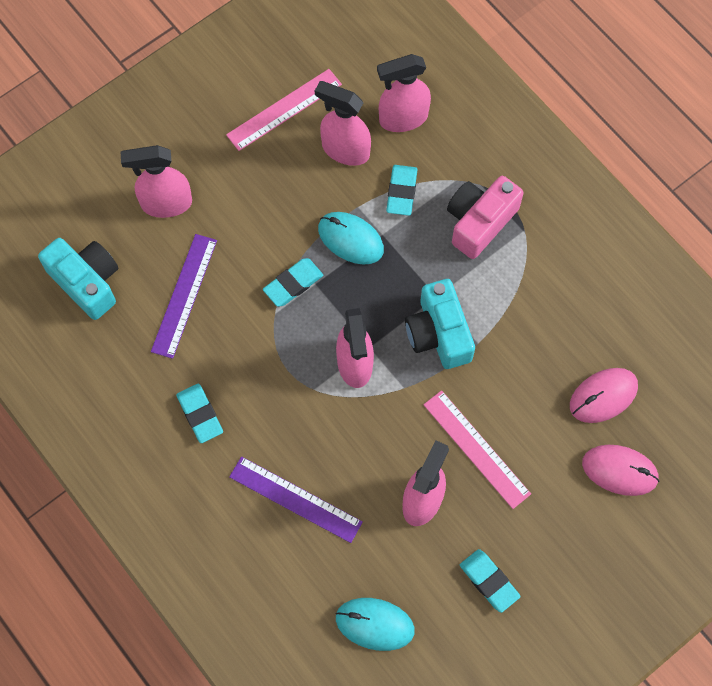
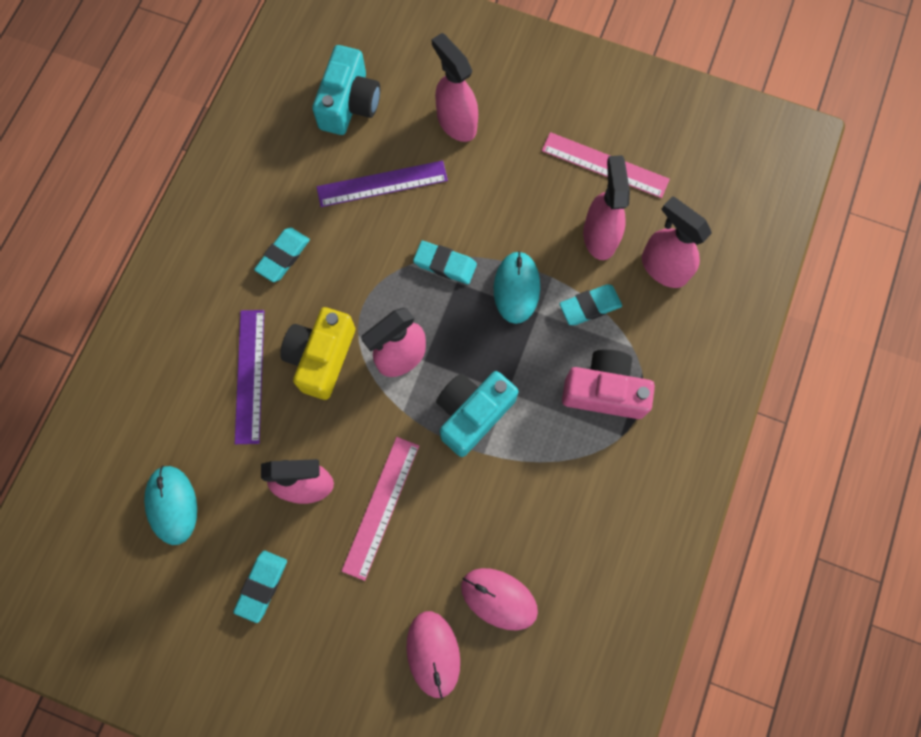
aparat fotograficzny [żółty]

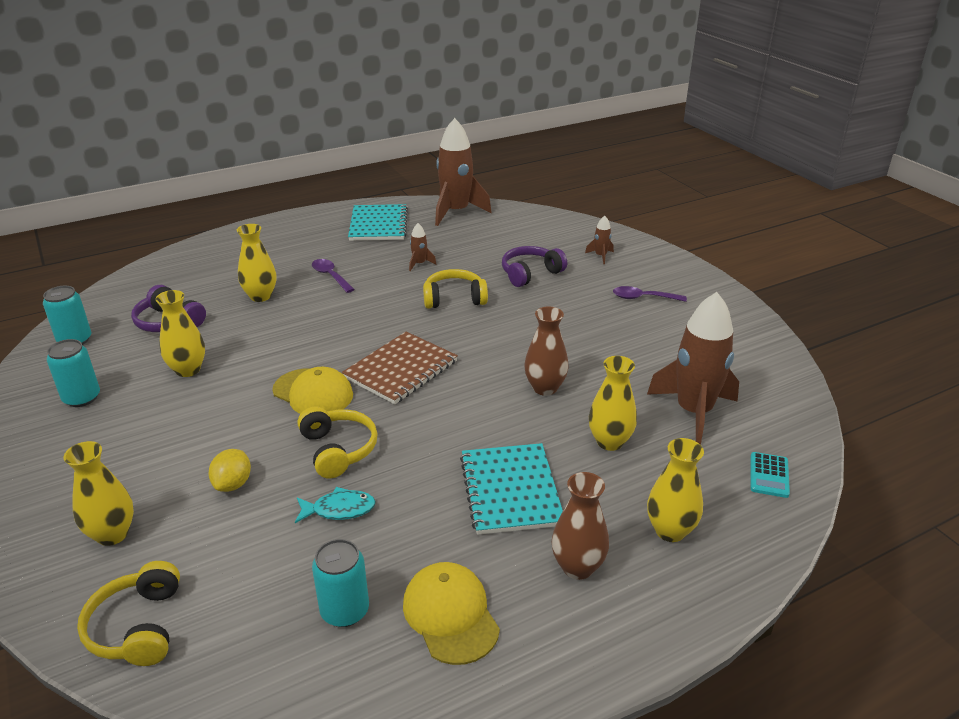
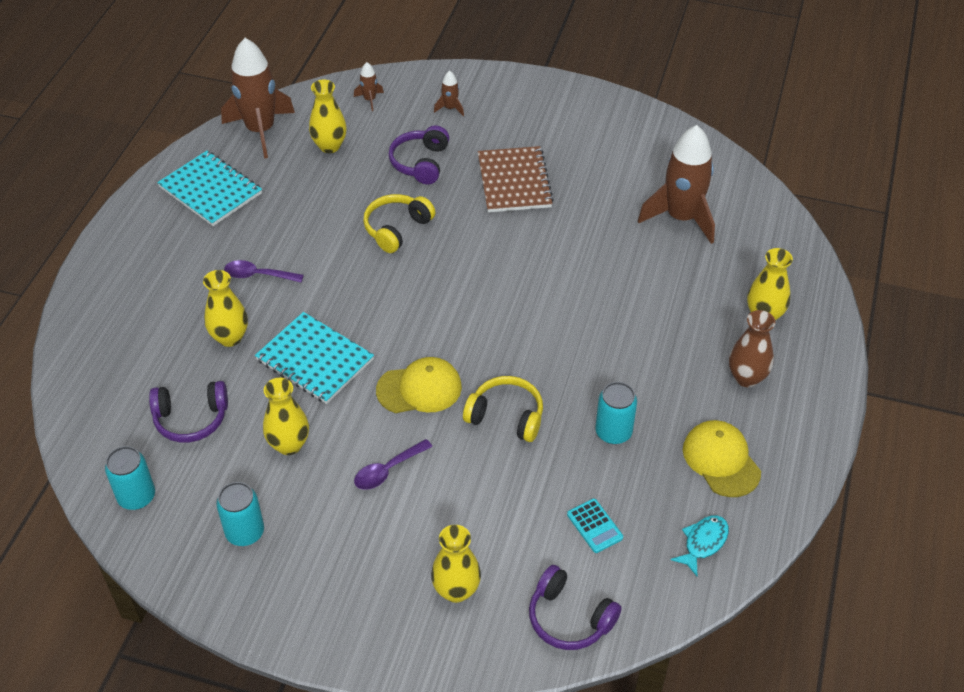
słuchawki [fioletowy] (no. 3 from left)
cytryna [żółty]
ryba [turkusowy]
puszka [turkusowy] (no. 3 from left)
zeszyt [brązowy]
czapka [żółty] (no. 2 from left)
rakieta [brązowy] (no. 2 from left)
zeszyt [turkusowy] (no. 2 from left)
wazon [brązowy] (no. 1 from left in the first image)
wazon [żółty] (no. 3 from left)
łyżka [fioletowy] (no. 2 from left)
kalkulator [turkusowy]

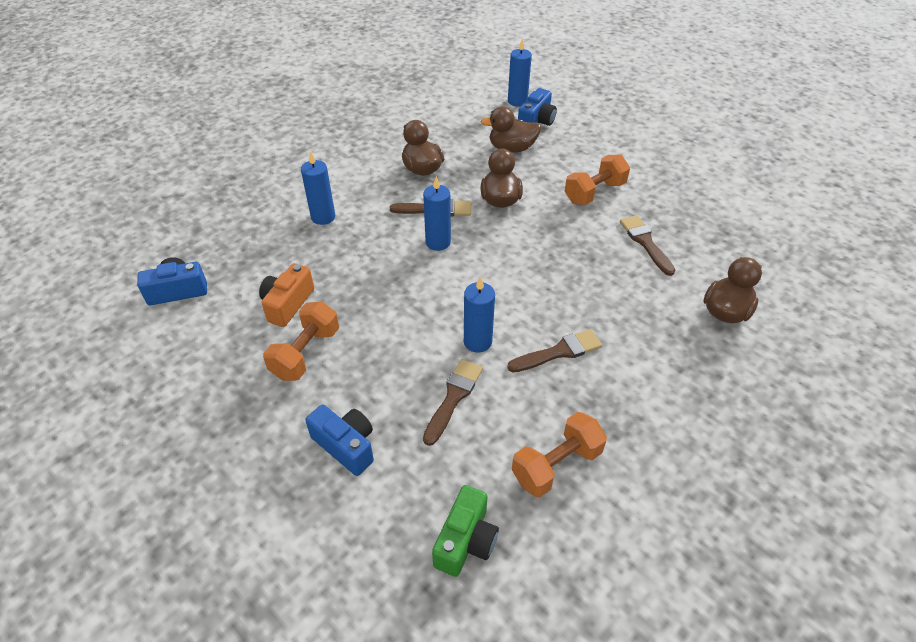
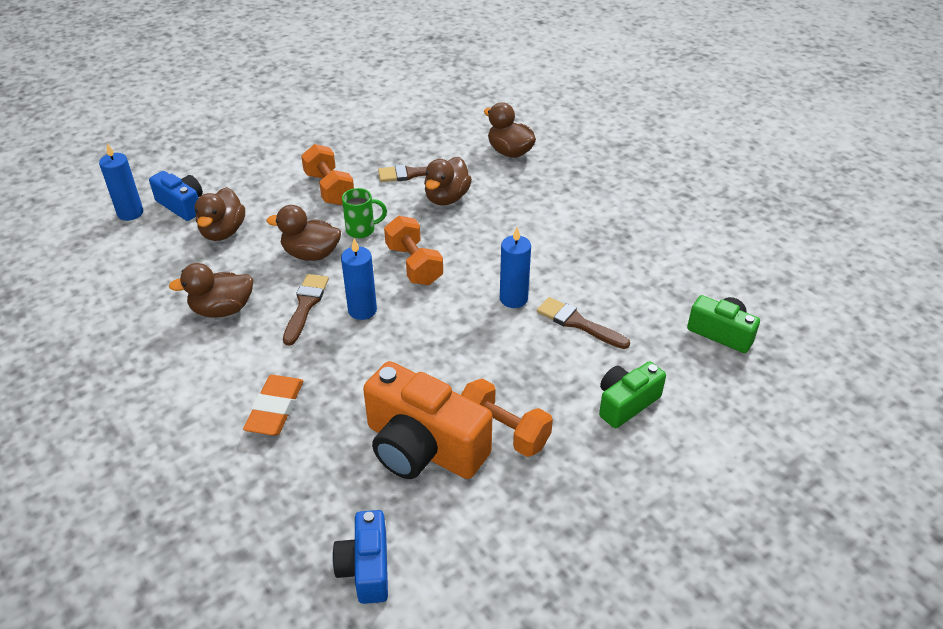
aparat fotograficzny [pomarańczowy]
gumka do mazania [pomarańczowy]
aparat fotograficzny [zielony] (no. 1 from left)
pędzel [brązowy] (no. 3 from left in the first image)
hantel [pomarańczowy] (no. 2 from left)
kubek [zielony]
kaczka [brązowy] (no. 4 from left)

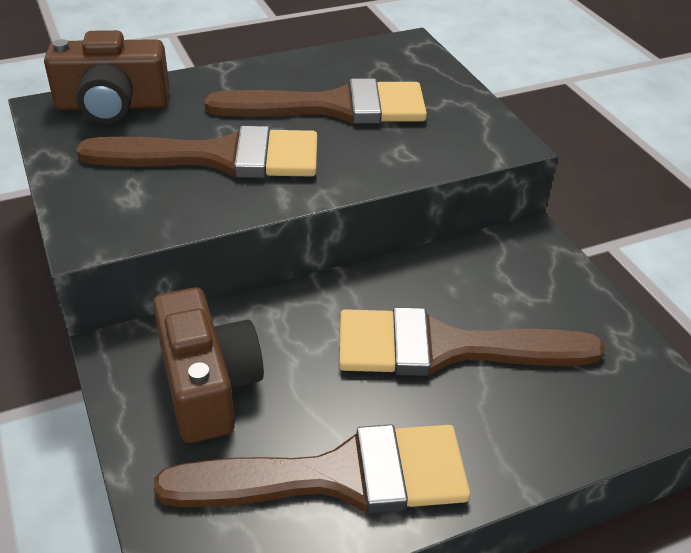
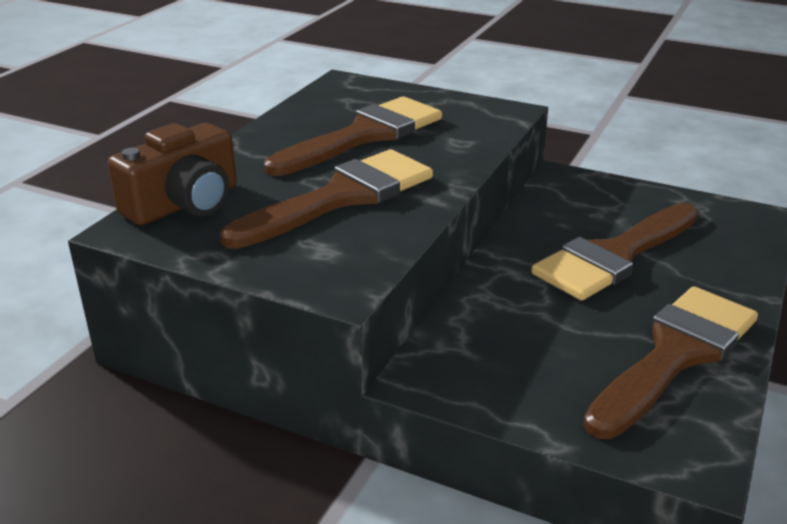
aparat fotograficzny [brązowy] (no. 2 from left in the first image)

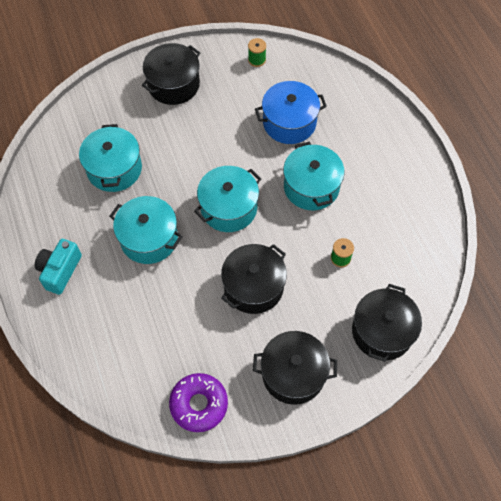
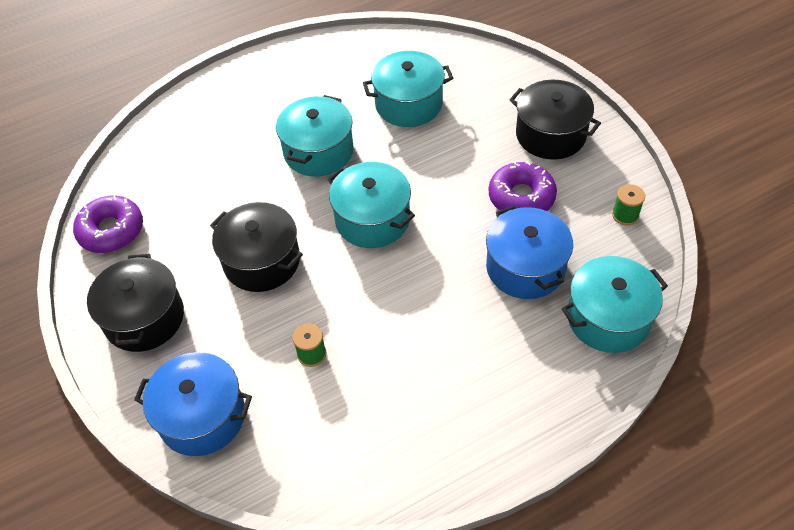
aparat fotograficzny [turkusowy]
garnek [turkusowy] (no. 4 from left)
garnek [niebieski] (no. 1 from left)
donut [fioletowy] (no. 2 from left)

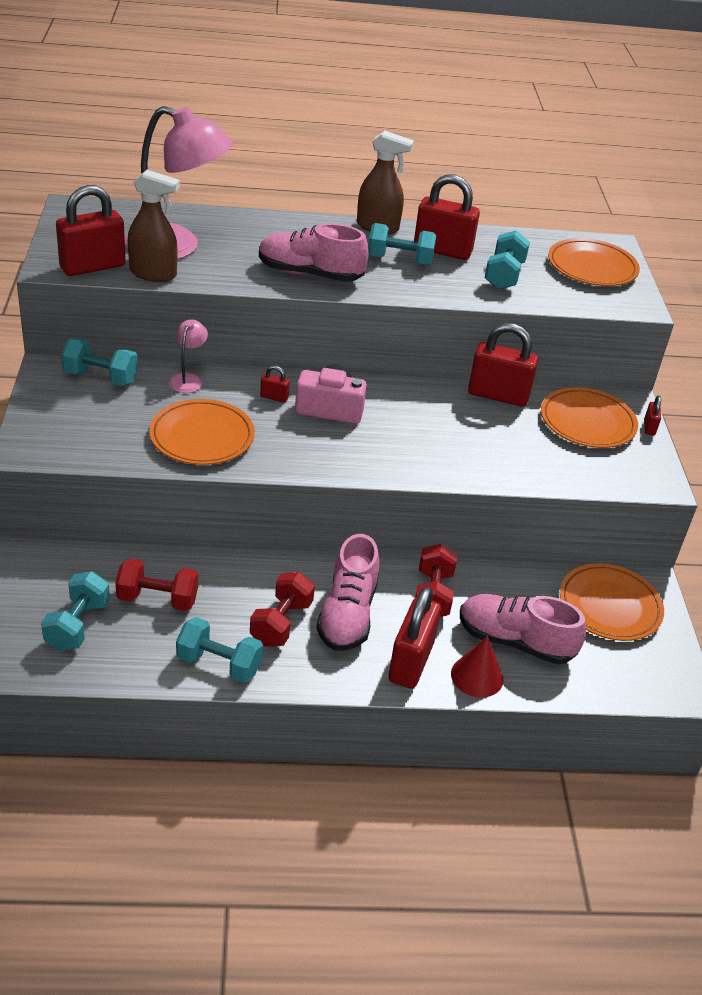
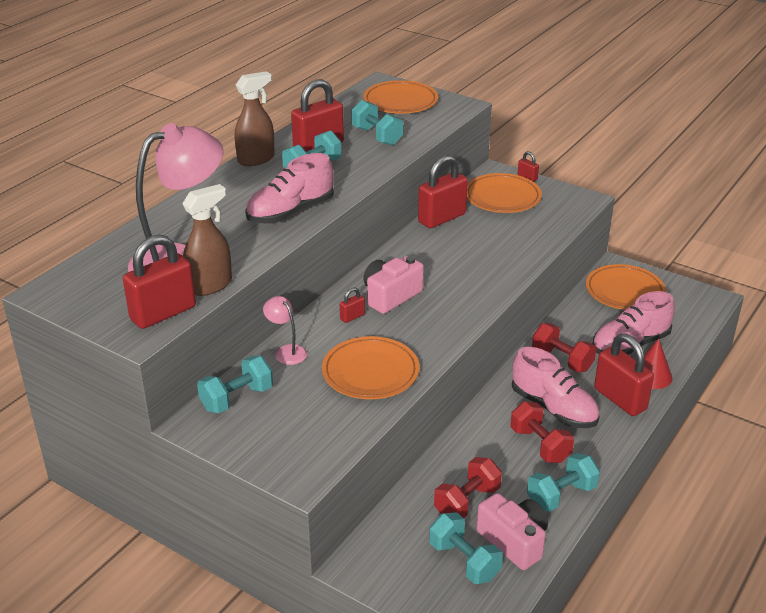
kłódka [czerwony] (no. 1 from left)
aparat fotograficzny [różowy] (no. 2 from left)

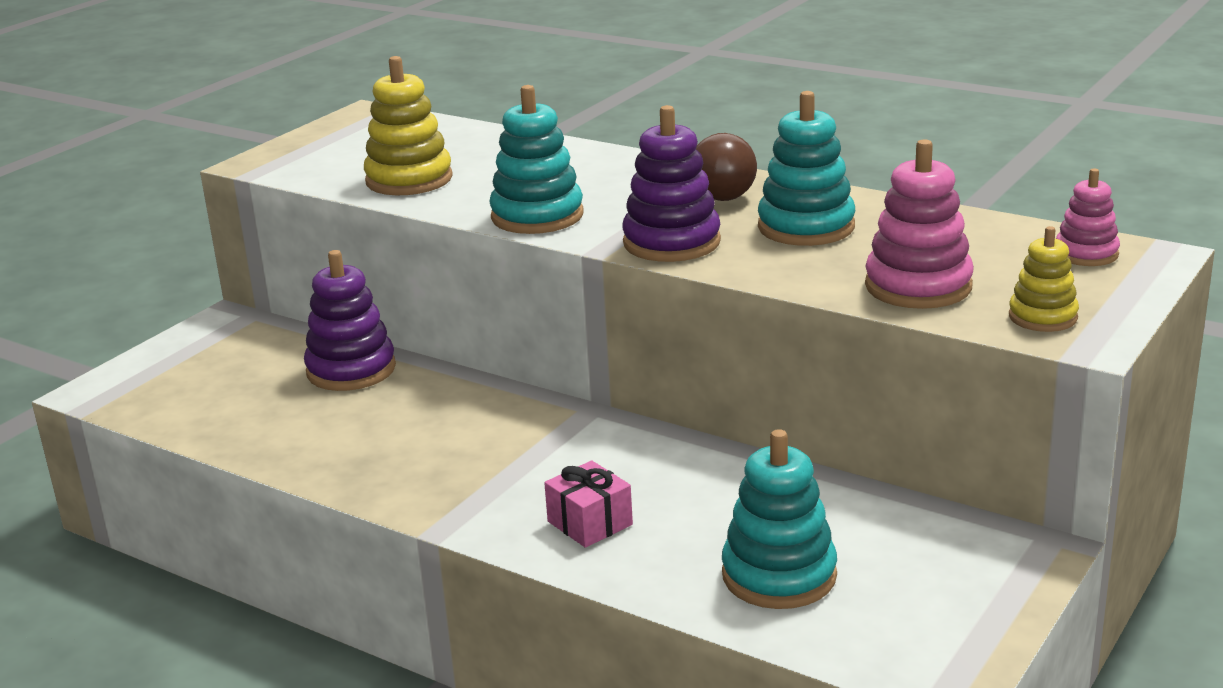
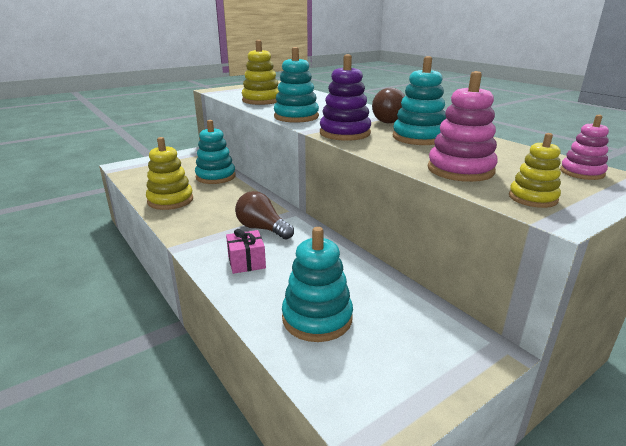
zabawka nakładanka [turkusowy] (no. 1 from left)
zabawka nakładanka [żółty] (no. 1 from left)
żarówka [brązowy] (no. 1 from left)

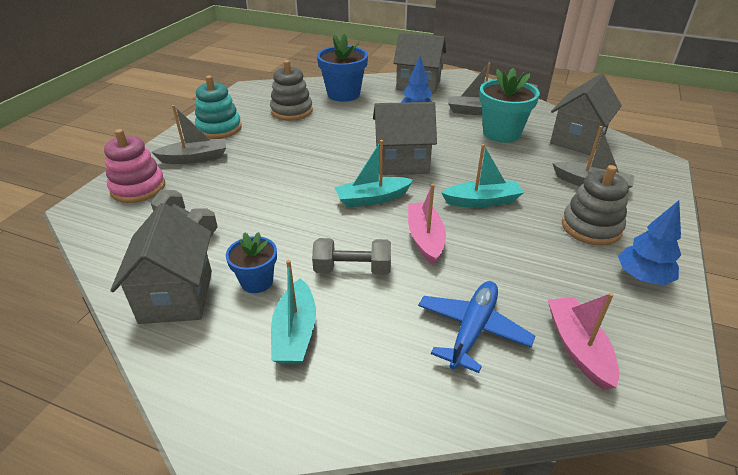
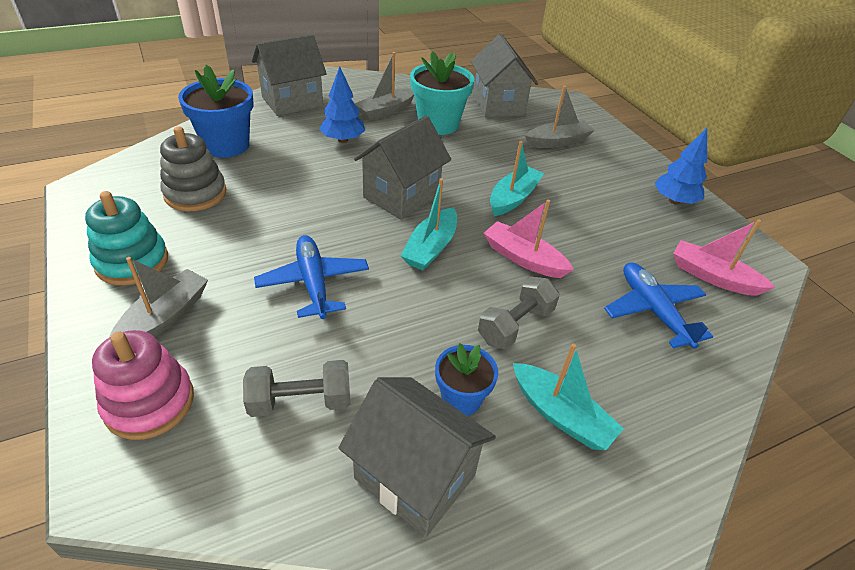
zabawka nakładanka [szary] (no. 2 from left in the first image)
samolot [niebieski] (no. 1 from left)

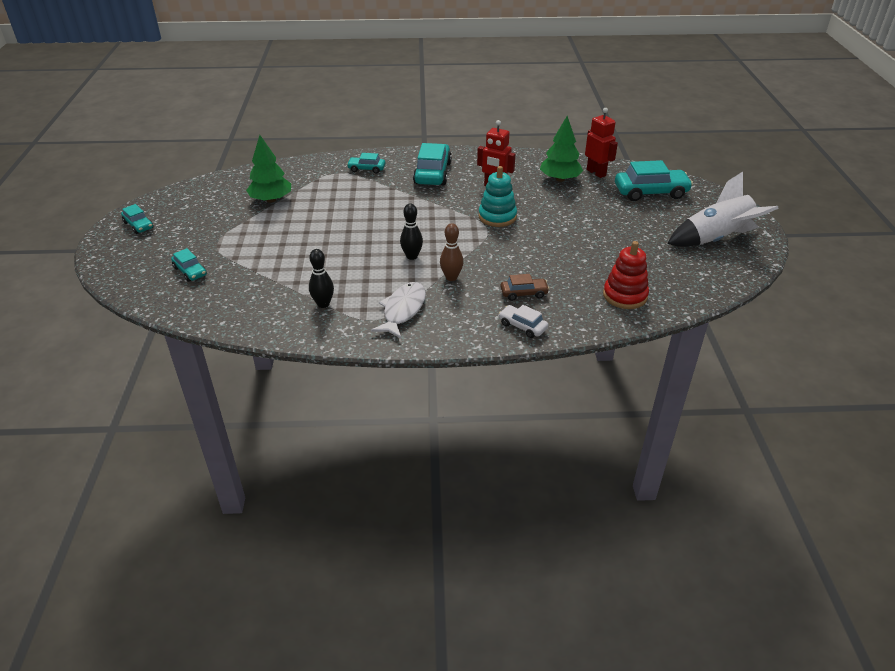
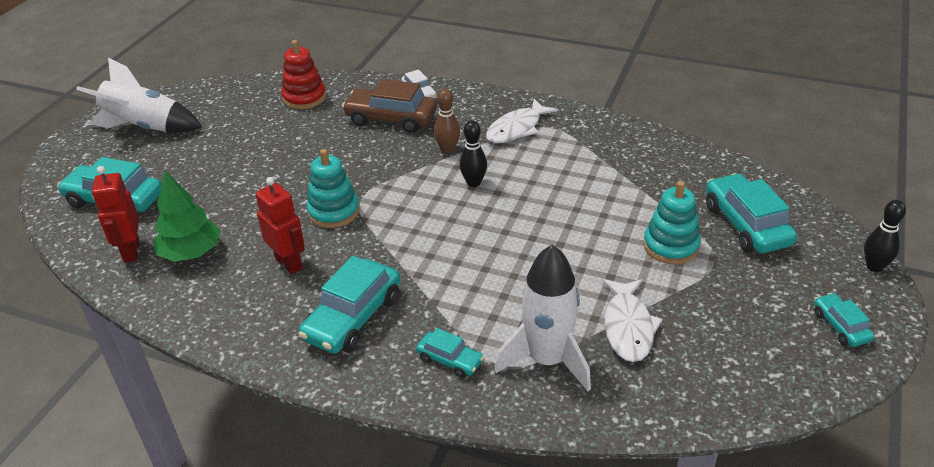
samochód [turkusowy] (no. 4 from left)
ryba [biały] (no. 2 from left)
kręgiel [czarny] (no. 2 from left)
samochód [brązowy]
rakieta [biały] (no. 2 from left)
zabawka nakładanka [turkusowy] (no. 2 from left)

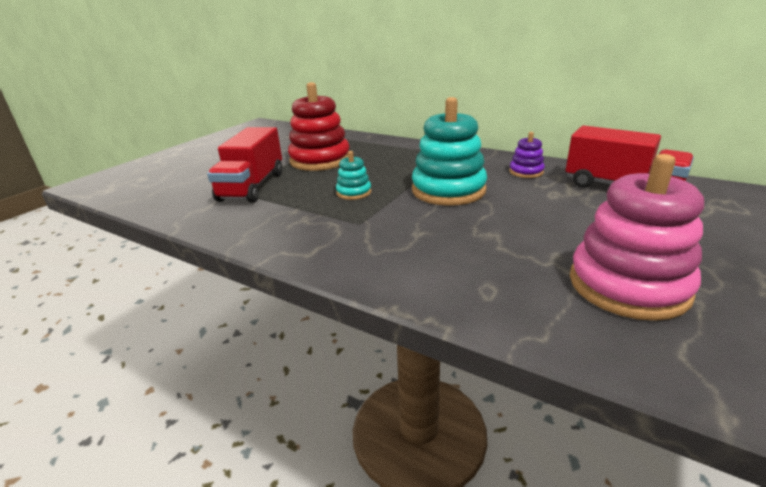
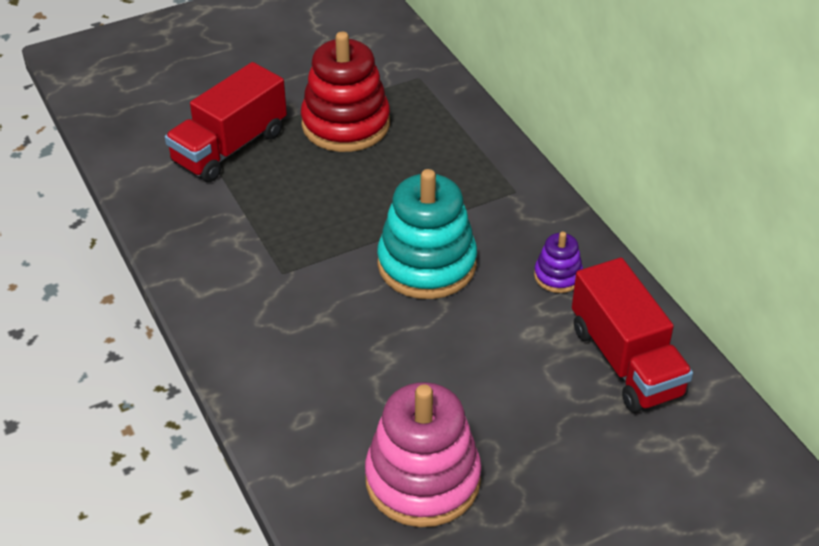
zabawka nakładanka [turkusowy] (no. 1 from left in the first image)

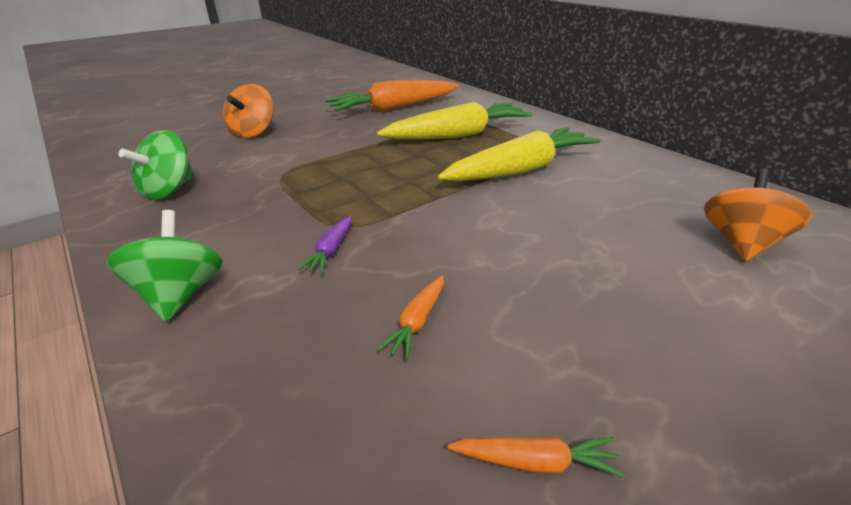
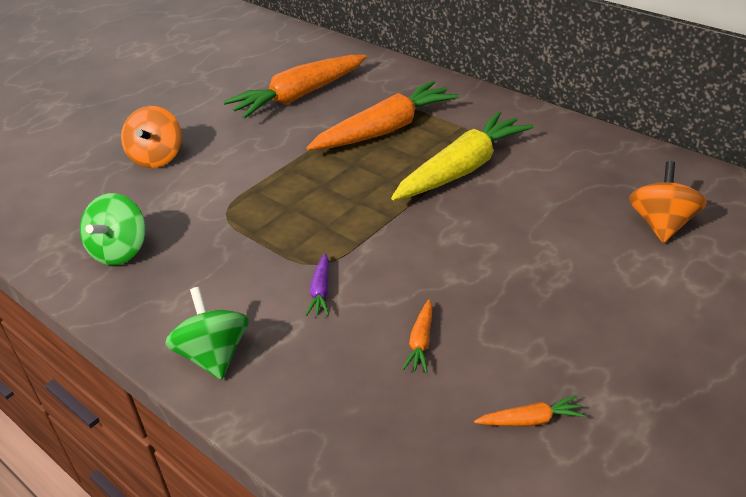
marchewka [pomarańczowy] (no. 2 from left)

